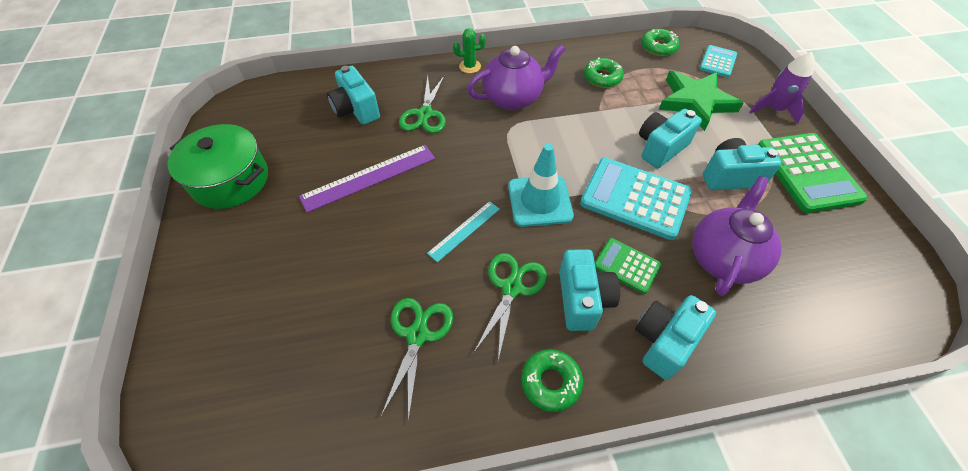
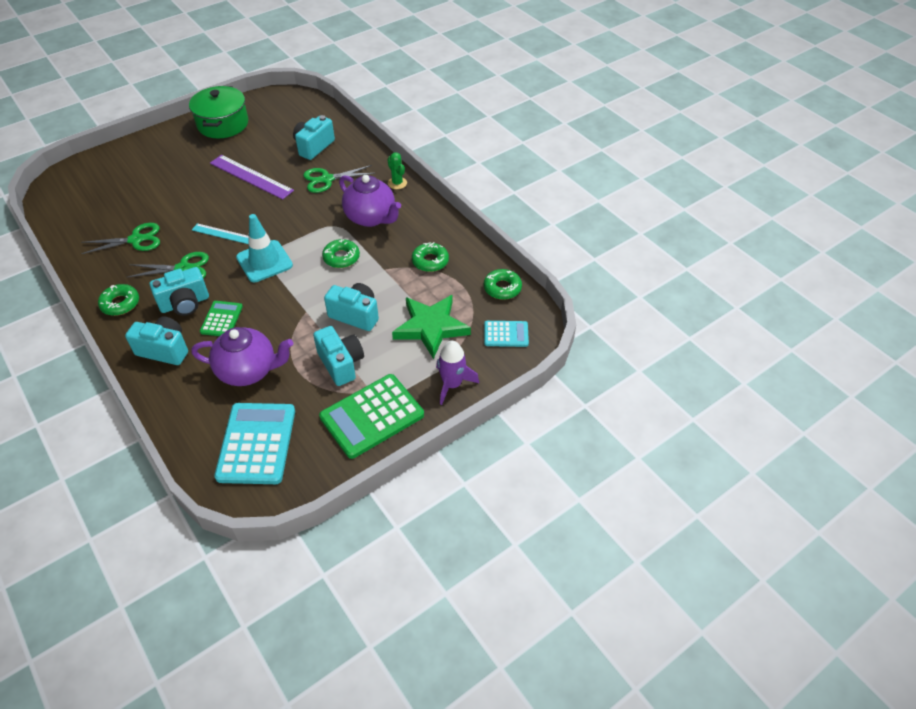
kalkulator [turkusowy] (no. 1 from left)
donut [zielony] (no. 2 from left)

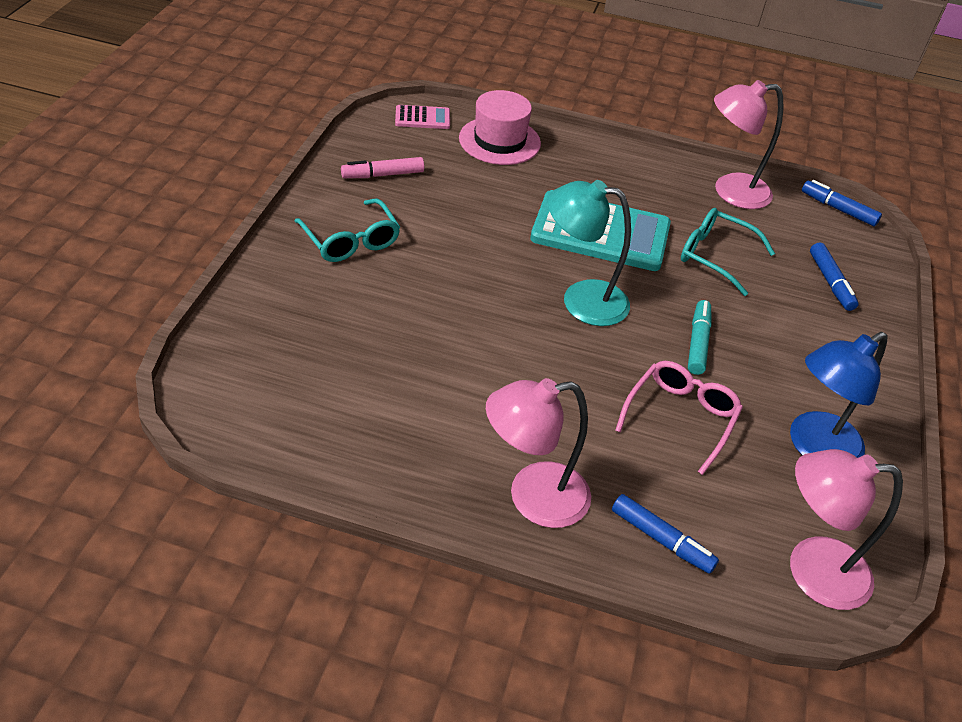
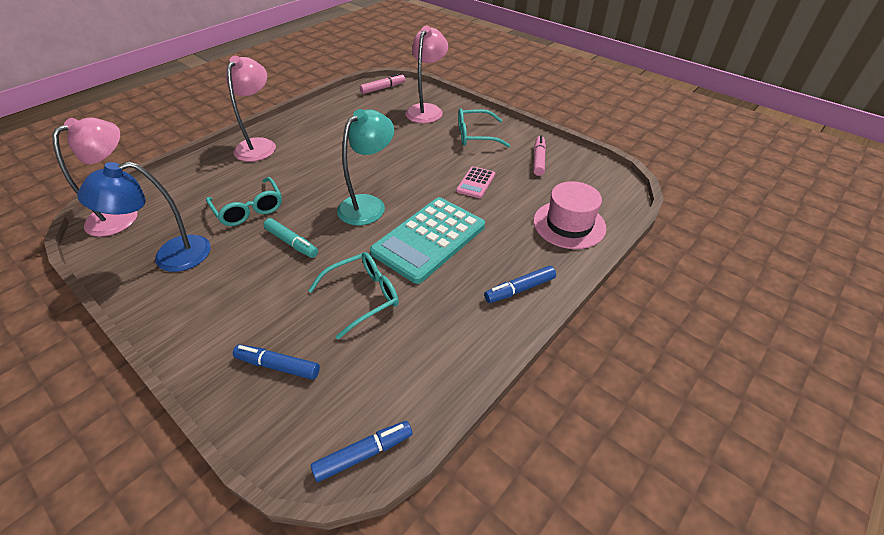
kalkulator [różowy]
flamaster [niebieski] (no. 3 from left)
okulary [turkusowy] (no. 1 from left)
lampka [różowy] (no. 3 from left)
lampka [niebieski]
flamaster [różowy] (no. 1 from left)

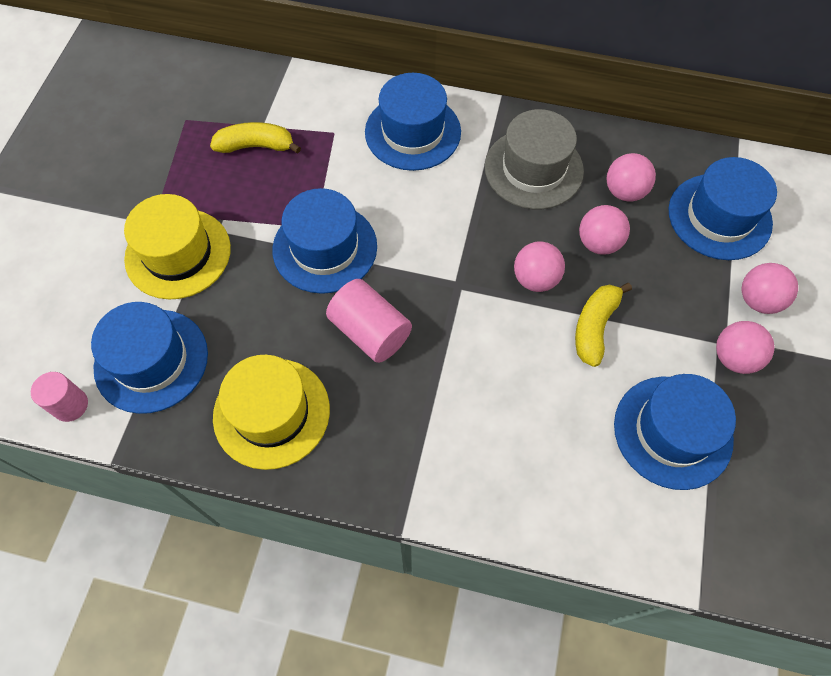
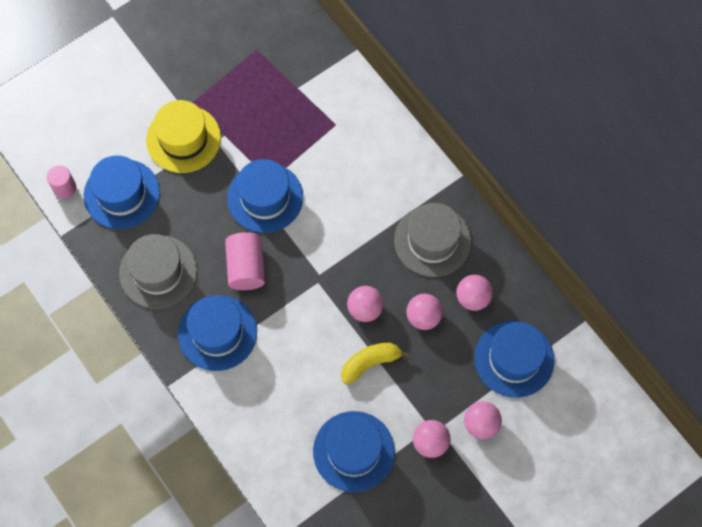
banan [żółty] (no. 1 from left in the first image)
kapelusz [szary] (no. 1 from left)
kapelusz [niebieski] (no. 2 from left)

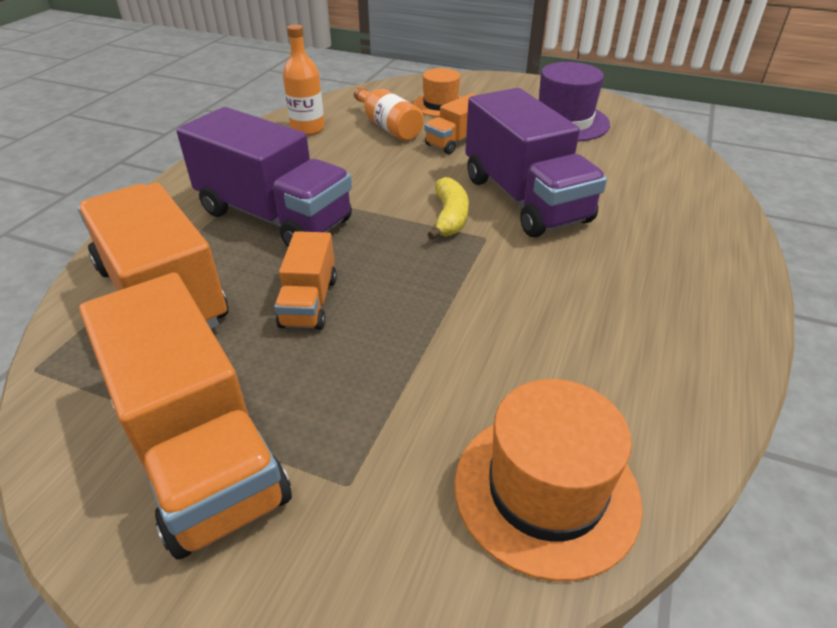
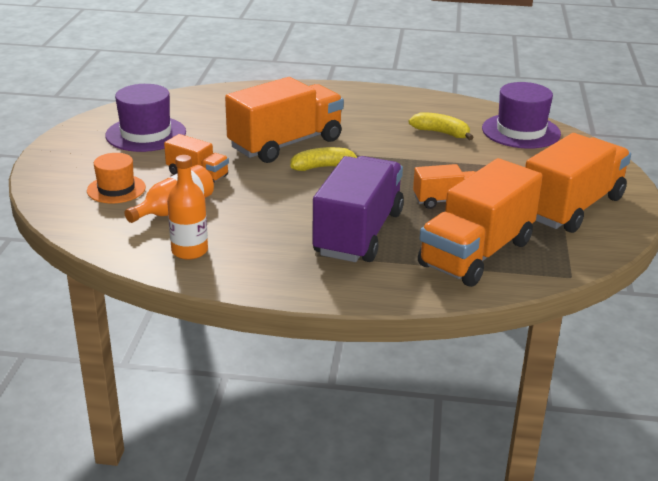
kapelusz [fioletowy] (no. 2 from left)
ciężarówka [pomarańczowy] (no. 2 from left)
banan [żółty] (no. 2 from left)

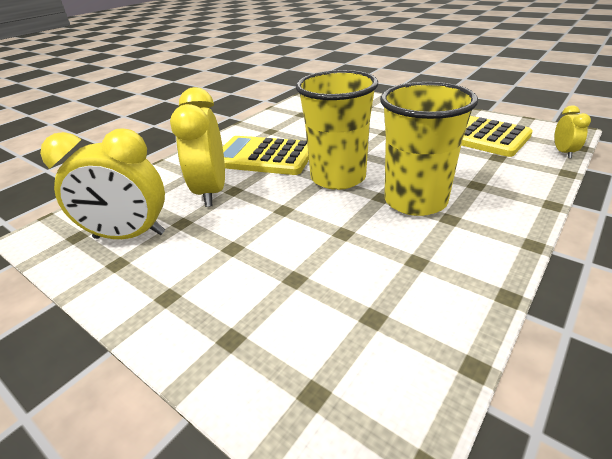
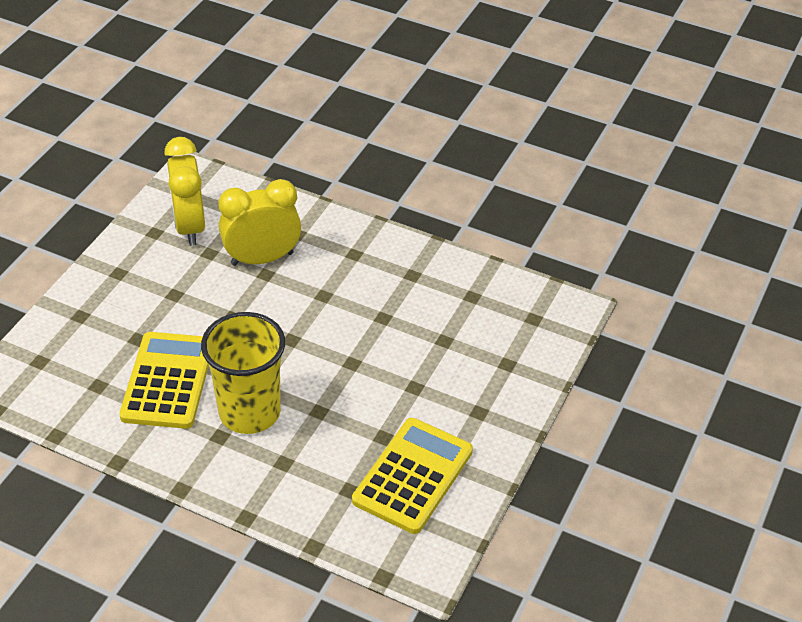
kalkulator [żółty] (no. 1 from left)
szklanka [żółty] (no. 1 from left in the first image)
budzik [żółty] (no. 3 from left in the first image)

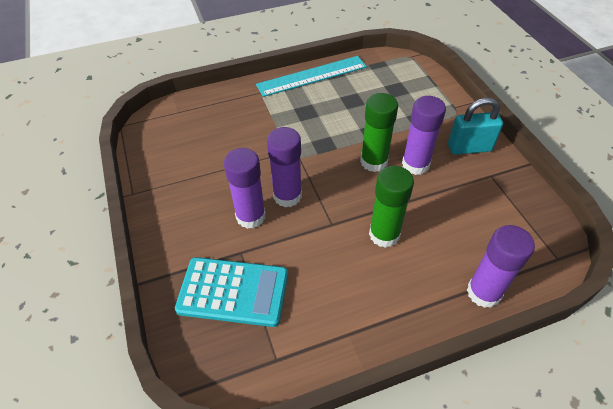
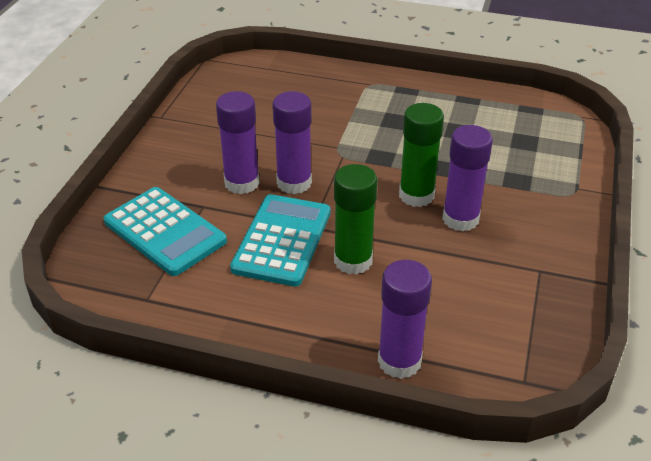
linijka [turkusowy]
kłódka [turkusowy]
kalkulator [turkusowy] (no. 2 from left)

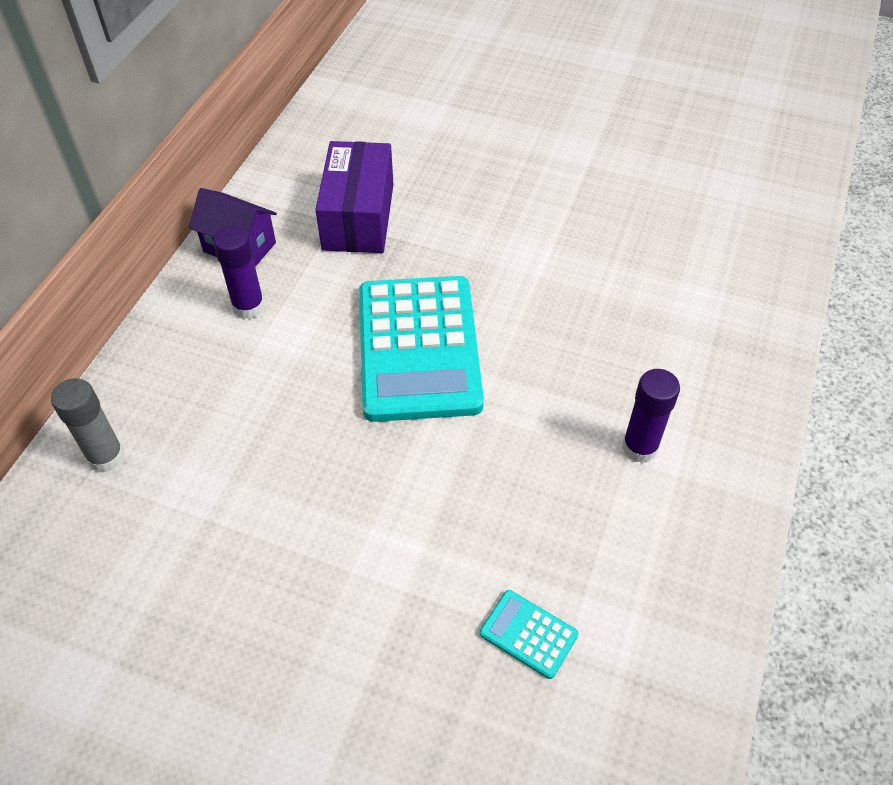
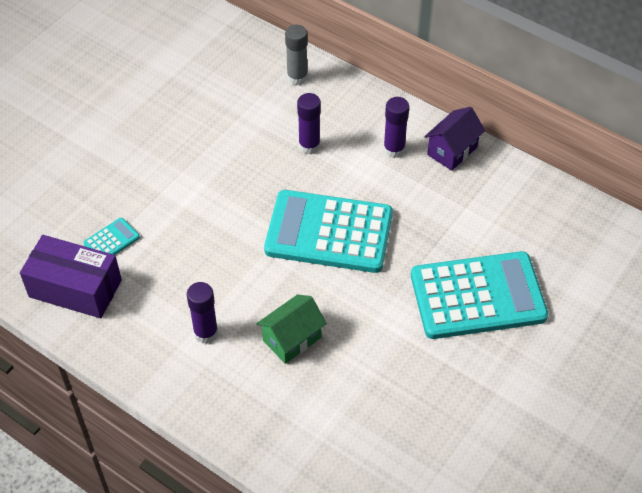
pudełko [fioletowy]
domek [zielony]
klej w sztyfcie [fioletowy] (no. 2 from left)
kalkulator [turkusowy] (no. 3 from left)

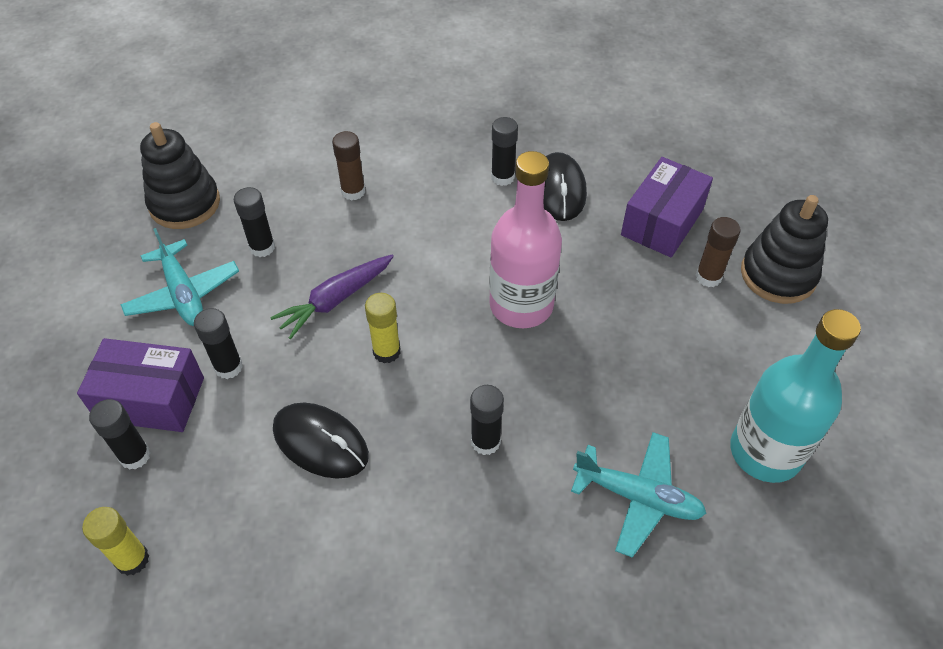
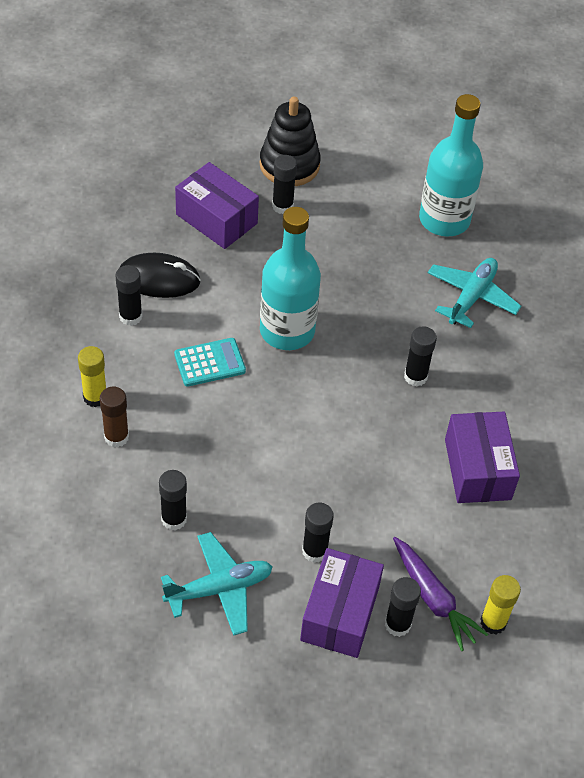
zabawka nakładanka [czarny] (no. 1 from left in the first image)
marchewka [fioletowy]
myszka [czarny] (no. 1 from left in the first image)
klej w sztyfcie [żółty] (no. 1 from left)
butelka [turkusowy] (no. 1 from left)
klej w sztyfcie [czarny] (no. 3 from left)
kalkulator [turkusowy]
pudełko [fioletowy] (no. 3 from left)

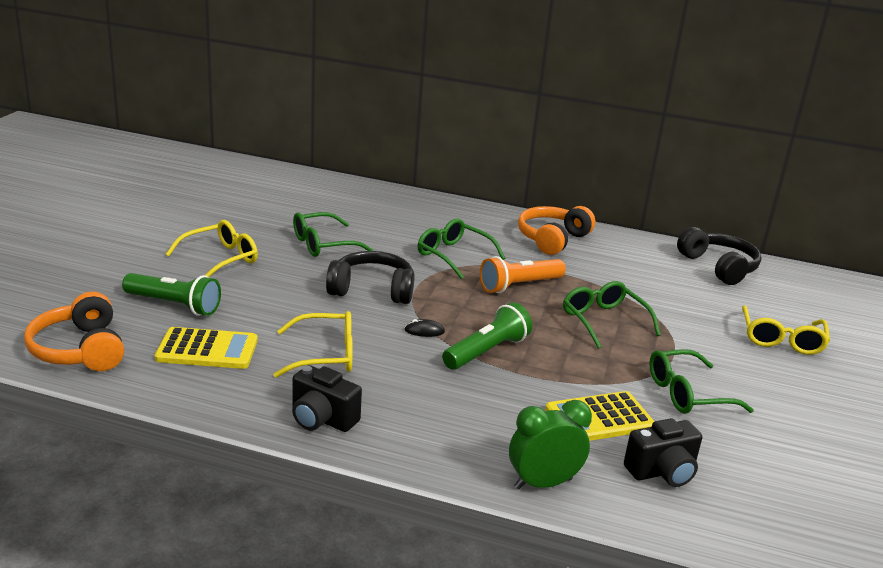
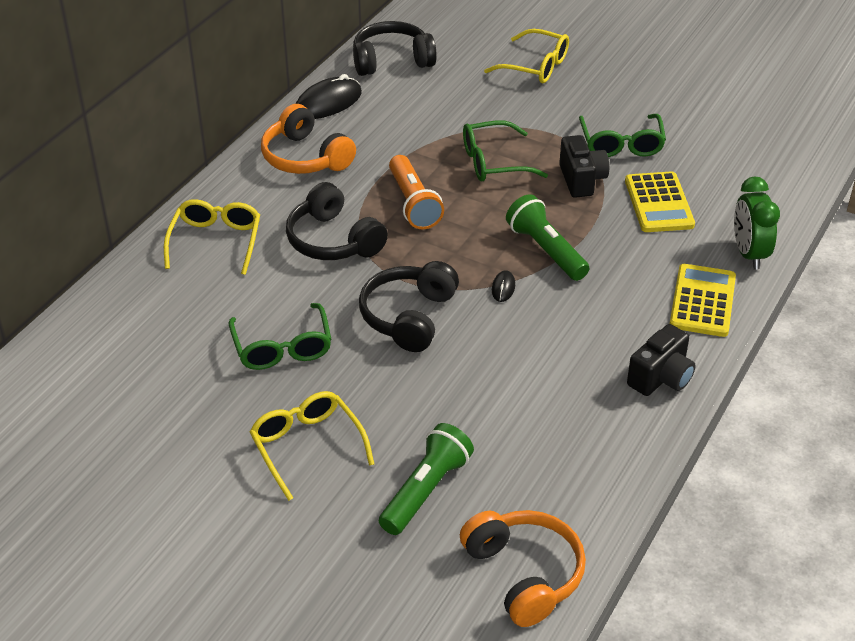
słuchawki [pomarańczowy] (no. 2 from left)
kalkulator [żółty] (no. 2 from left)
okulary [żółty] (no. 1 from left)
słuchawki [czarny] (no. 1 from left)
aparat fotograficzny [czarny] (no. 1 from left)
myszka [czarny] (no. 1 from left)

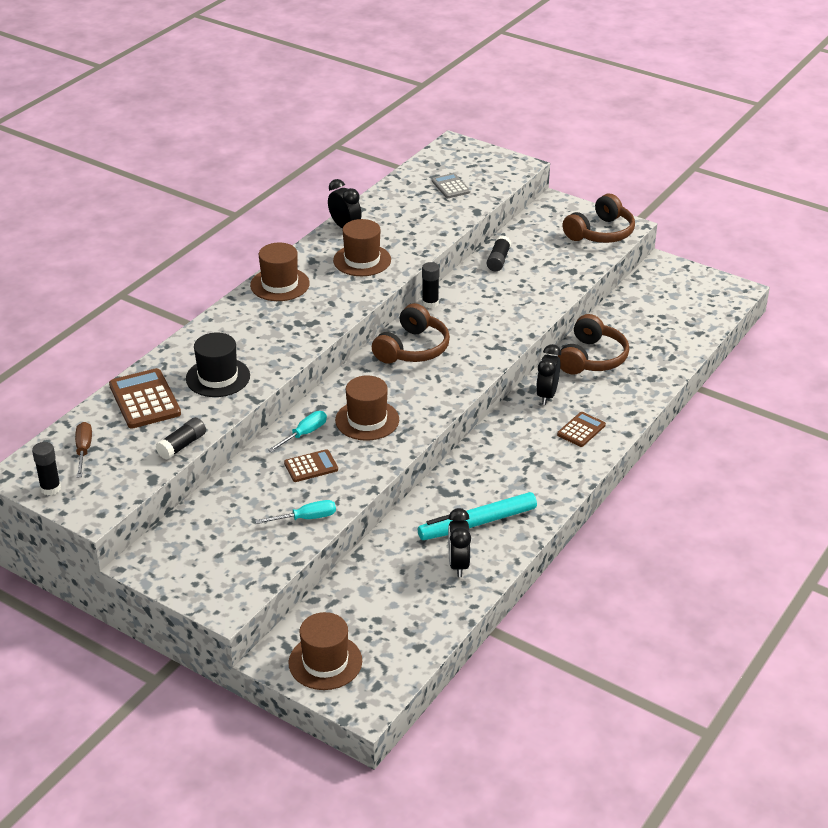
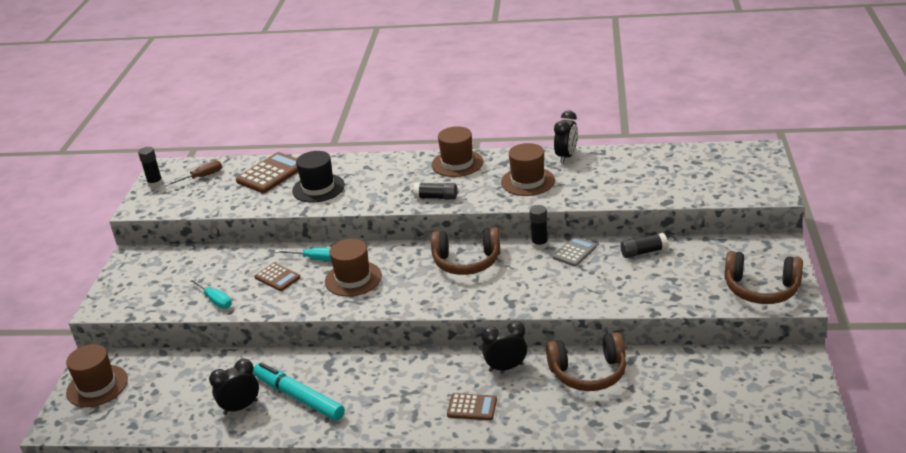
klej w sztyfcie [czarny] (no. 2 from left)
kalkulator [szary]

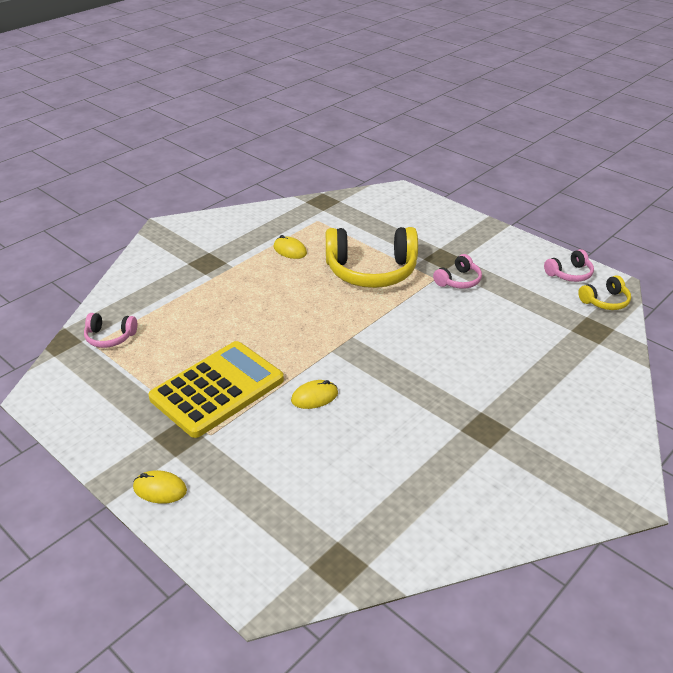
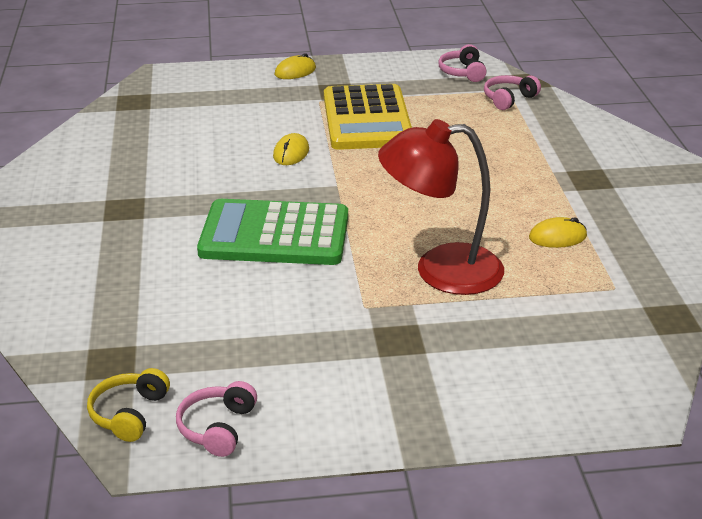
lampka [czerwony]
słuchawki [różowy] (no. 2 from left)
kalkulator [zielony]

